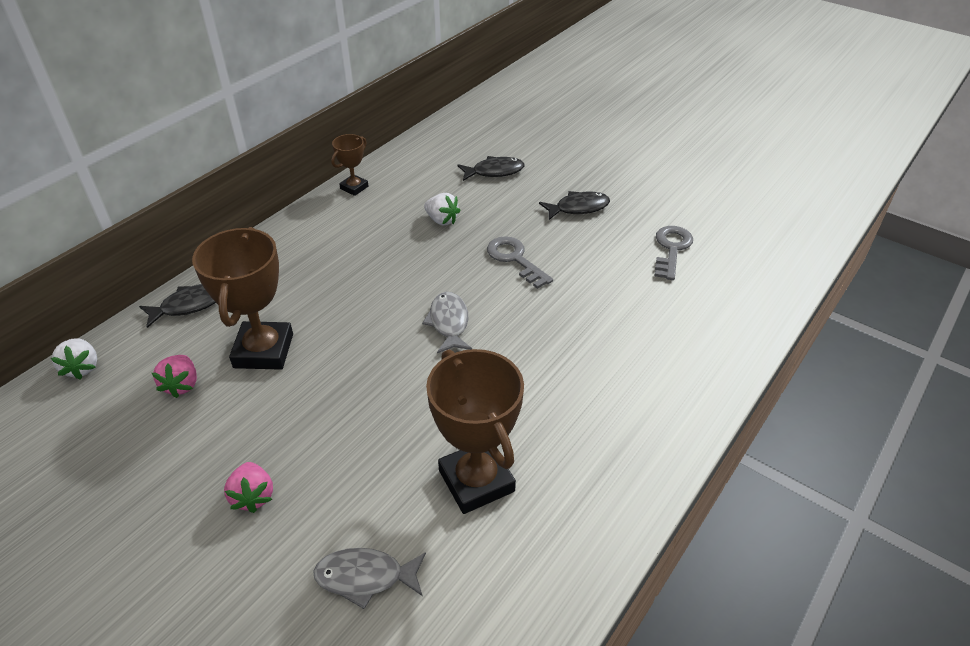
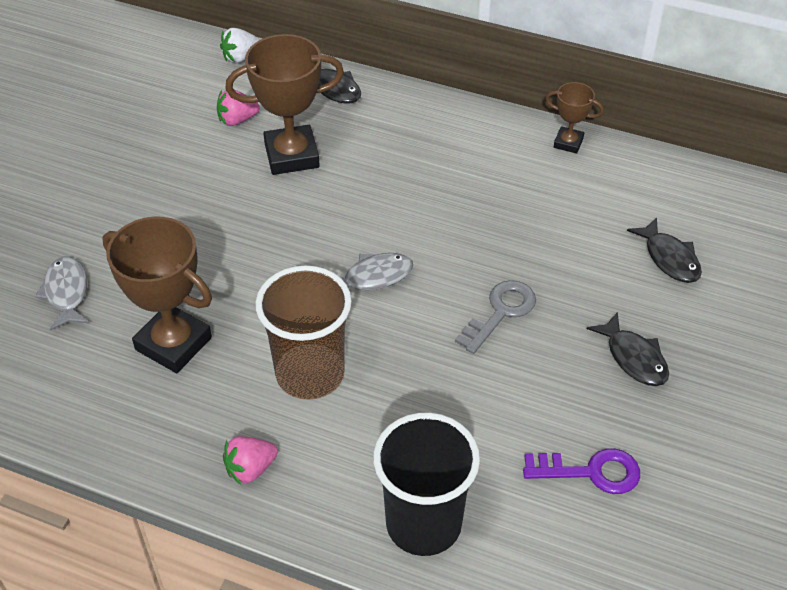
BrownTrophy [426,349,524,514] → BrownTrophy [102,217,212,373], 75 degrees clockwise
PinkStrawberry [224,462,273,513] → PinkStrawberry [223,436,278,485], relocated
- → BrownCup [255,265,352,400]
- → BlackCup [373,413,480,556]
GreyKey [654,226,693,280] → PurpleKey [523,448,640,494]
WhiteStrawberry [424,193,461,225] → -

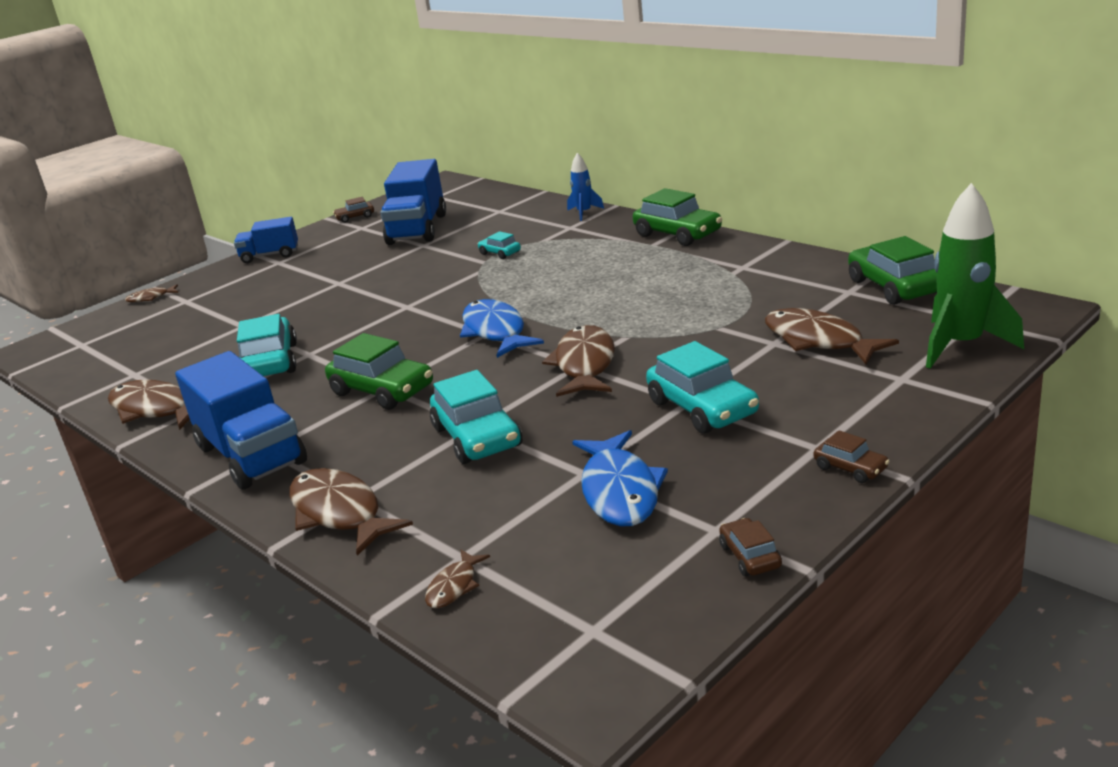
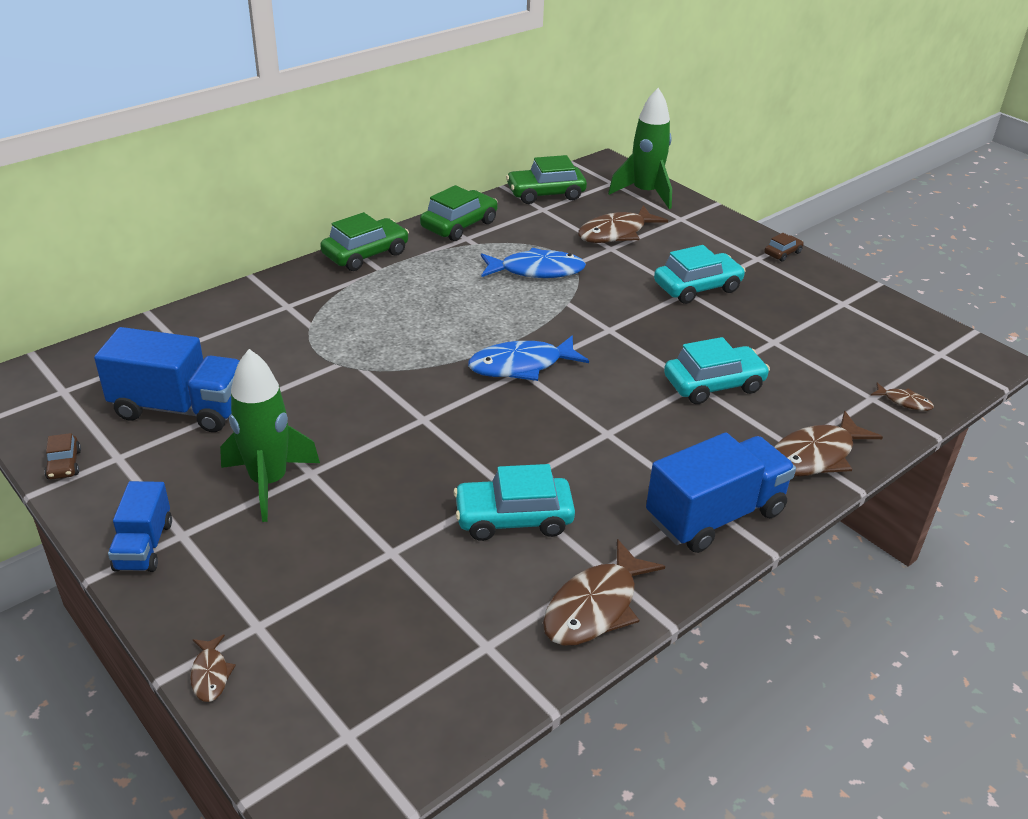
- → GreenRocket [220,349,320,522]
GreenCar [325,333,433,410] → GreenCar [420,185,498,241], relocated
BlueFish [572,430,668,526] → BlueFish [481,248,586,278], relocated
TurquoiseCar [478,231,521,259] → -
BrownFish [542,325,615,397] → -
BlueRocket [567,153,604,221] → -
BrownCar [719,518,782,576] → -

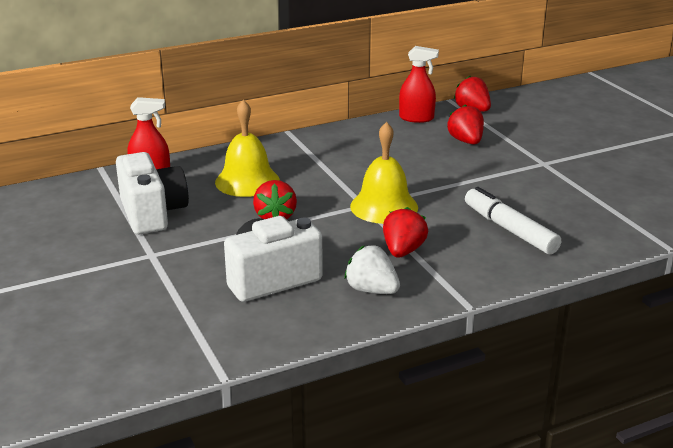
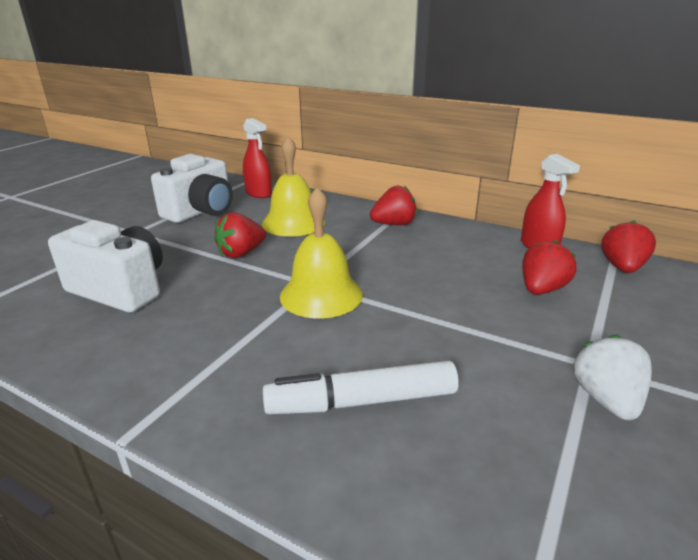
WhiteMarker [465,187,561,254] → WhiteMarker [263,360,459,414], 120 degrees counterclockwise
RedStrawberry [383,207,428,258] → RedStrawberry [370,186,417,225], relocated
WhiteStrawberry [344,245,400,294] → WhiteStrawberry [573,334,652,420], relocated

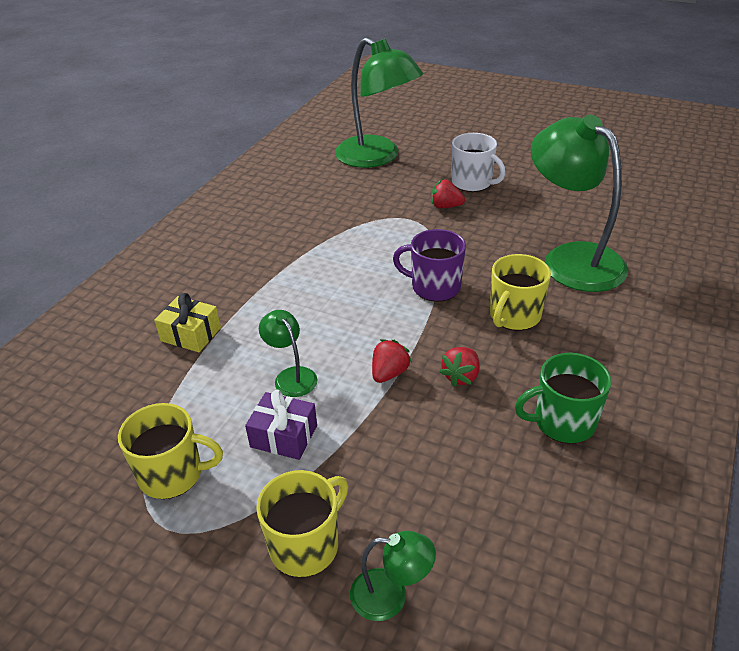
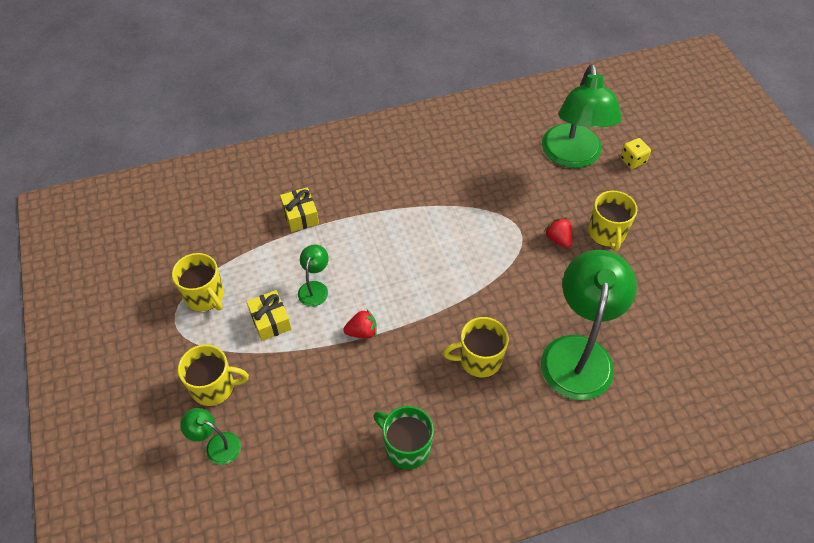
GreenLamp [350,531,436,621] → GreenLamp [180,408,241,465], 150 degrees clockwise
PurpleGift [245,390,317,460] → YellowGift [246,290,291,341]
WhiteMug [452,133,506,192] → YellowMug [588,191,638,251]
- → YellowDice [620,138,651,169]
PurpleMug [393,229,466,302] → -
RedStrawberry [440,347,480,387] → -

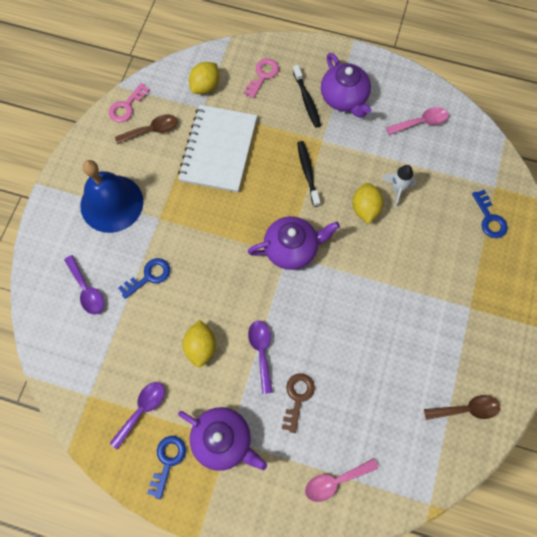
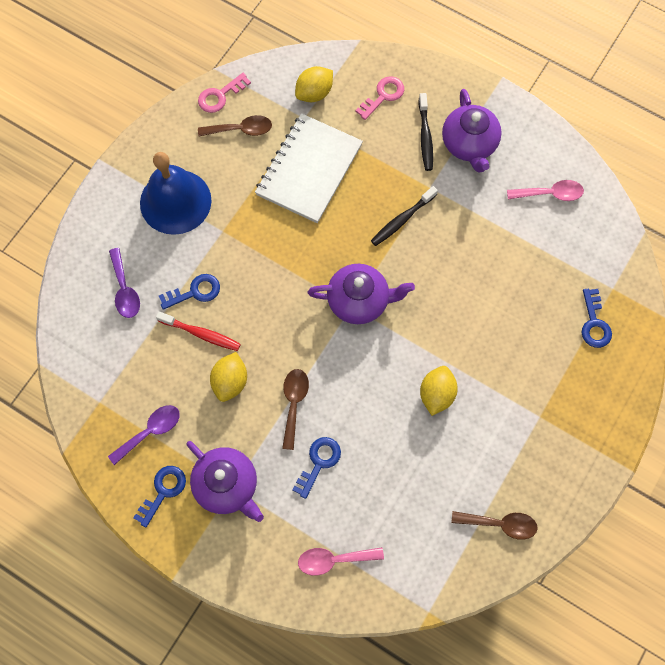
- → RedToothbrush [156,311,241,351]
PurpleSpoon [248,321,273,394] → BrownSpoon [282,369,309,450]
BrownKey [282,373,315,433] → BlueKey [292,437,341,499]
BlackToothbrush [297,141,320,207] → BlackToothbrush [371,186,438,246], 135 degrees counterclockwise
YellowLemon [352,183,384,224] → YellowLemon [420,366,458,416], relocated
WhiteRocket [382,165,417,208] → -

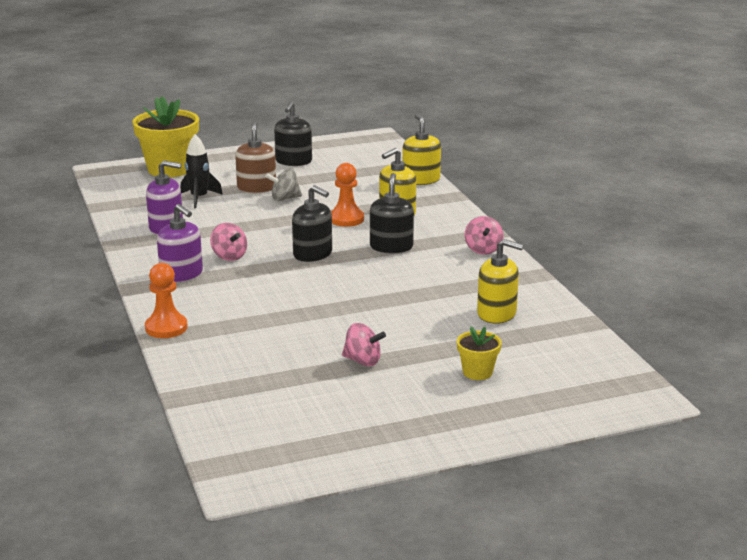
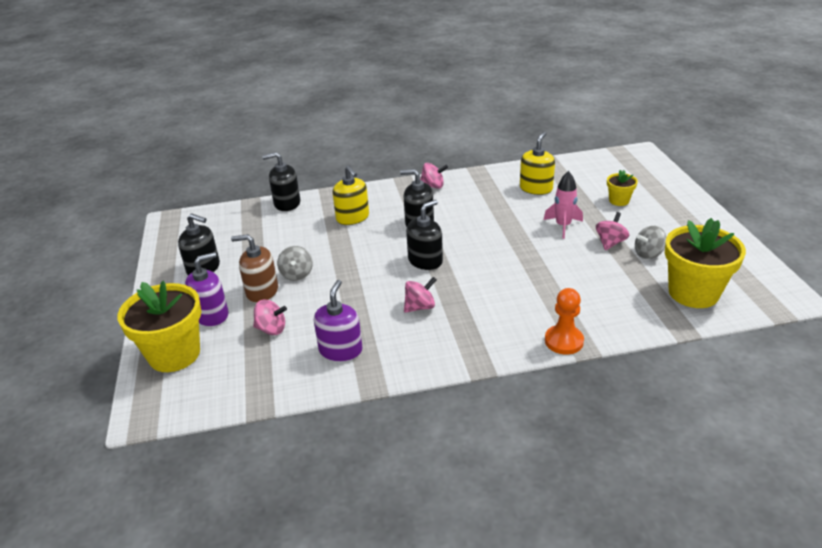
PurpleSoapDispenser [157,204,203,282] → PurpleSoapDispenser [185,252,229,327], relocated
BlackRocket [180,134,223,208] → PinkSpinningTop [253,300,287,335]
YellowSoapDispenser [402,114,441,185] → BlackSoapDispenser [262,152,300,211]
- → PinkRocket [544,171,583,239]
- → GreySpinningTop [635,226,666,259]
- → YellowFlowerPot [665,218,746,308]
OrangePawn [331,163,364,227] → -

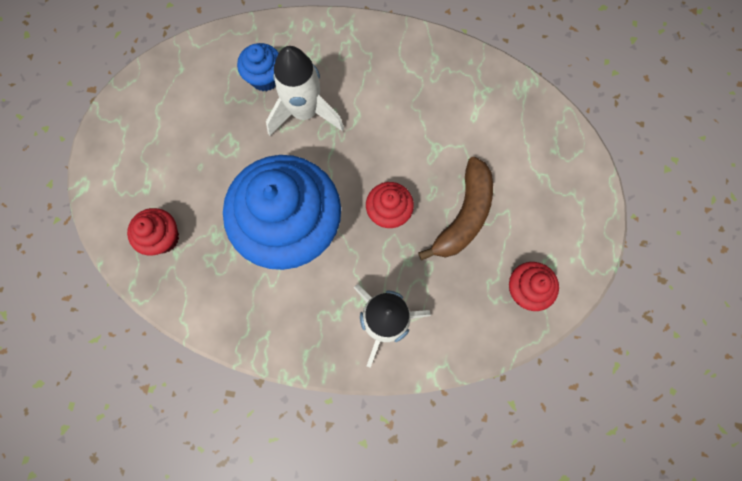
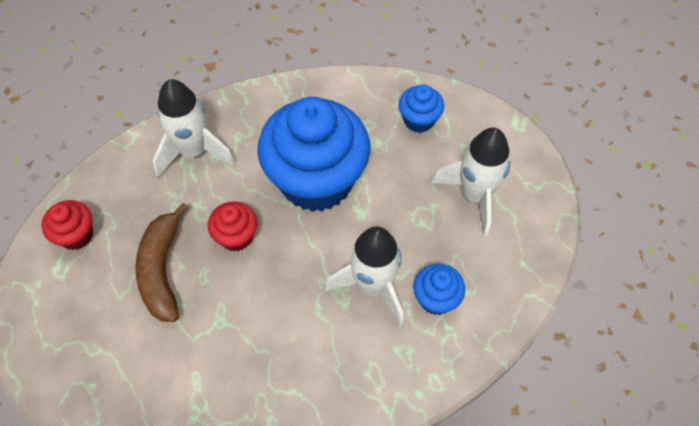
RedCupcake [127,208,179,256] → BlueCupcake [399,85,444,133]
- → WhiteRocket [432,127,512,237]

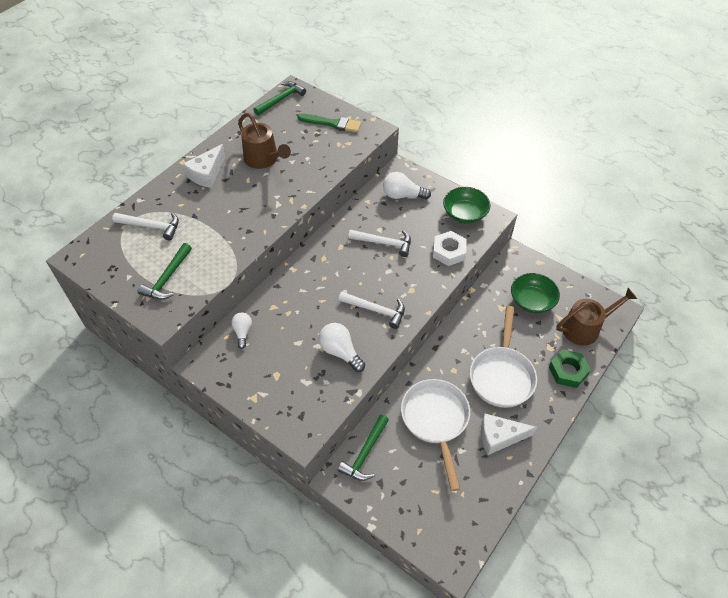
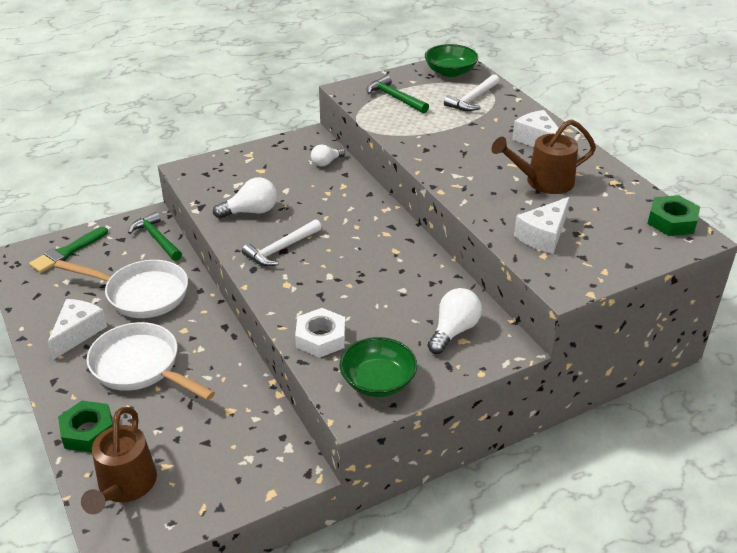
GreenBrush [297,114,361,132] → GreenBrush [29,227,108,273], relocated
WhiteLightBulb [231,312,252,349] → WhiteLightBulb [311,144,345,167], 120 degrees clockwise
GreenBowl [511,273,560,313] → GreenBowl [425,44,478,77], relocated
- → WhiteCheese [514,197,570,254]
GreenHammer [254,81,306,116] → GreenNut [647,195,700,236]
WhiteHammer [348,230,411,257] → -

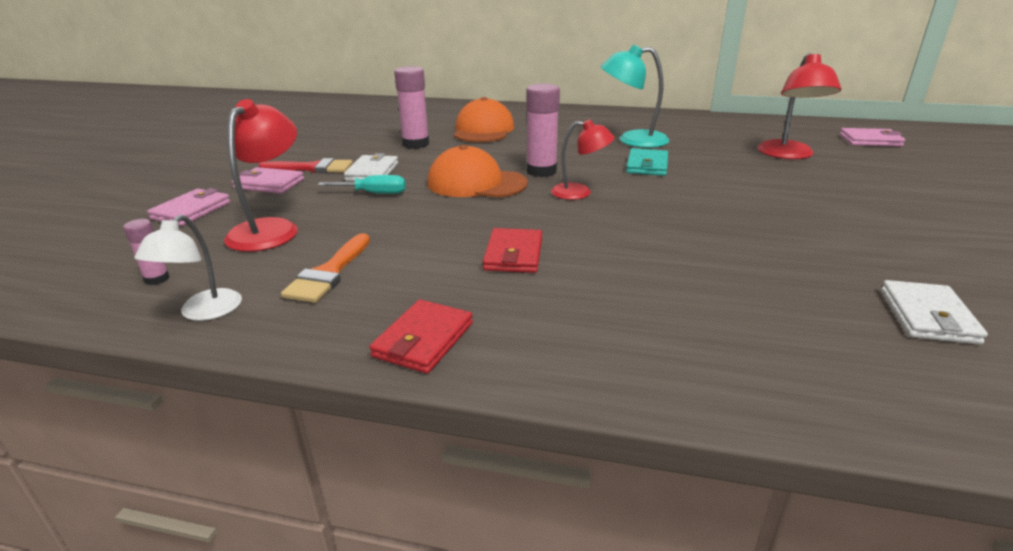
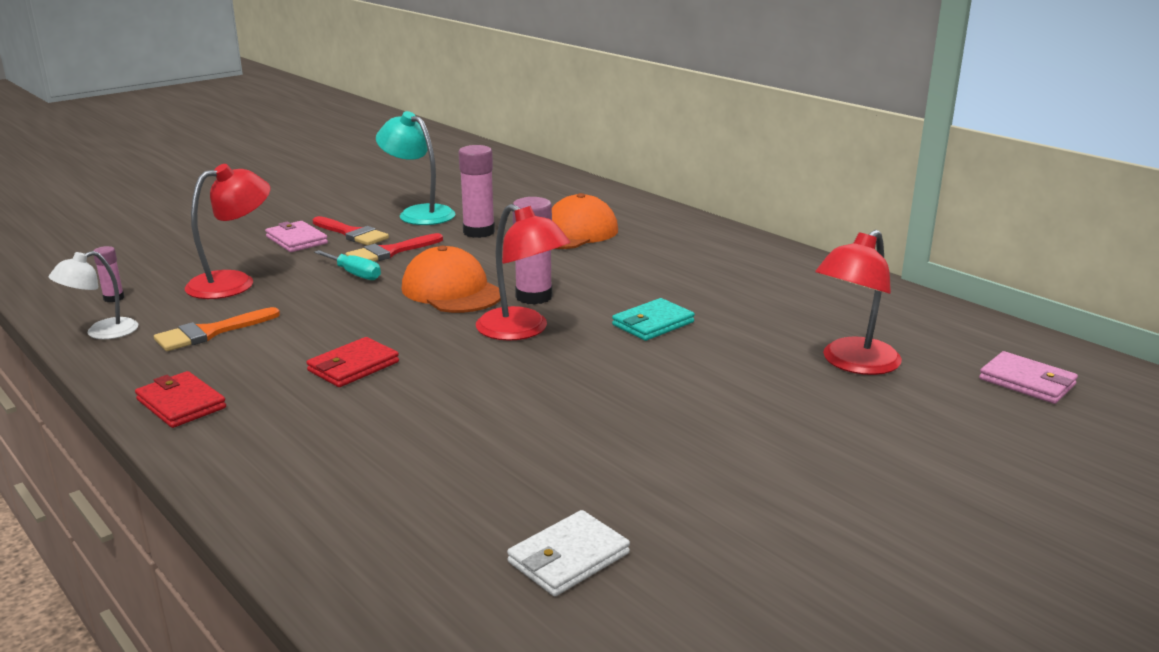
RedWallet [369,299,473,374] → RedWallet [135,371,226,428], 75 degrees clockwise
WhiteWallet [344,153,398,181] → RedBrush [346,233,443,261]
TurquoiseLamp [601,45,669,148] → TurquoiseLamp [376,111,455,225], relocated
RedLamp [551,119,615,200] → RedLamp [476,204,570,341], x1.53
PinkWallet [147,188,230,226] → -

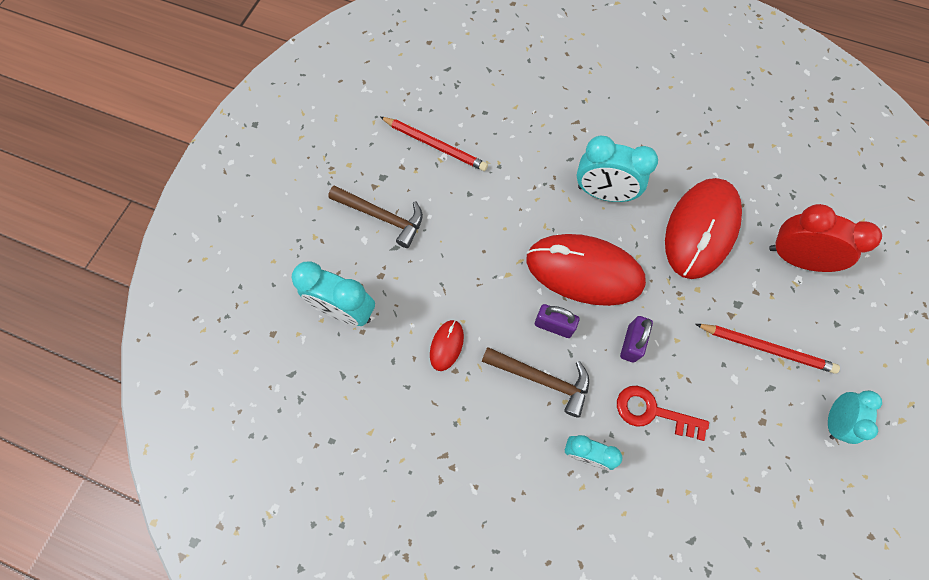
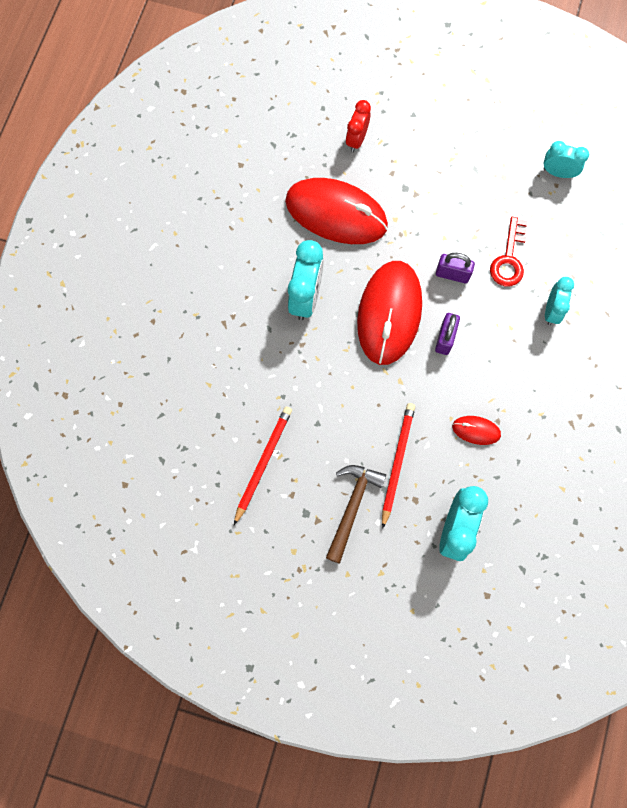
RedClock [769,204,882,272] → RedClock [346,100,371,152], x0.63
RedPencil [695,324,840,374] → RedPencil [382,403,415,529], relocated
TurquoiseClock [828,390,882,444] → TurquoiseClock [543,141,589,178], relocated
BrownHammer [482,347,589,418] → -

